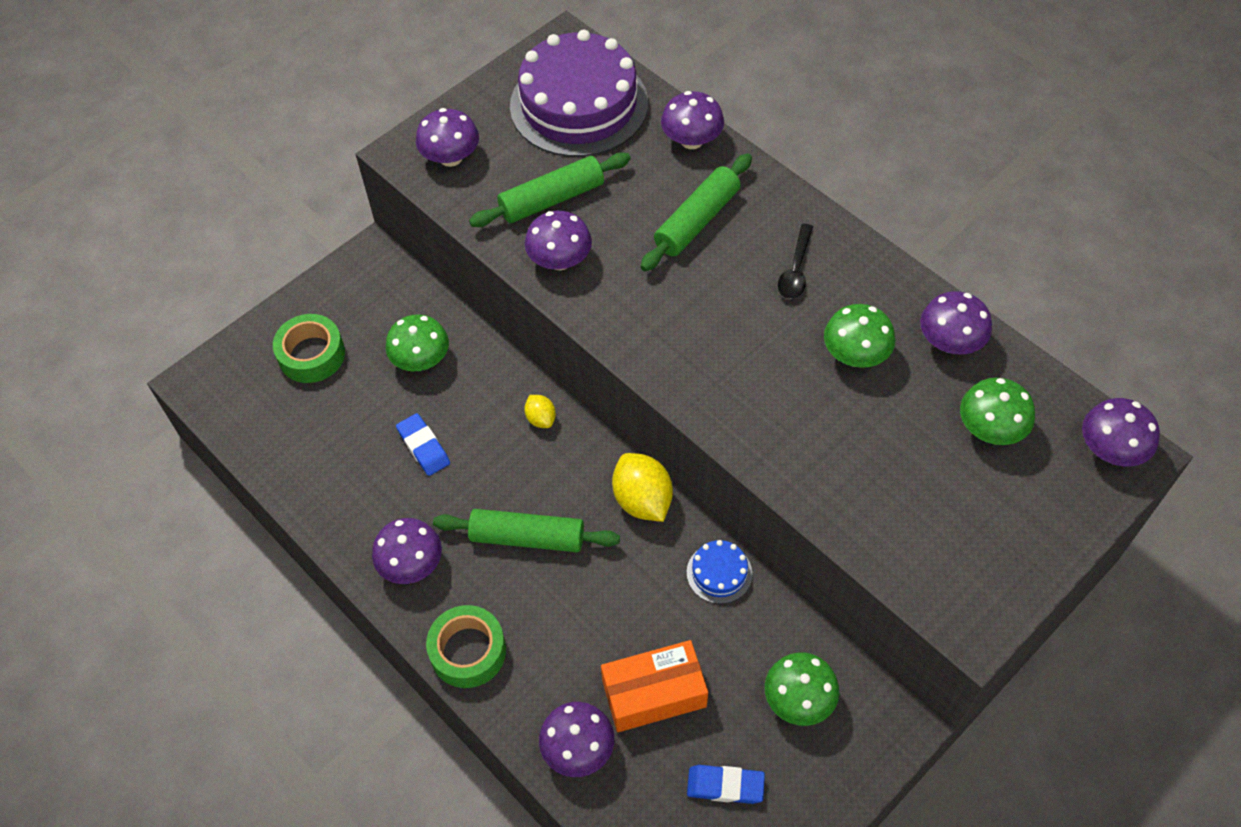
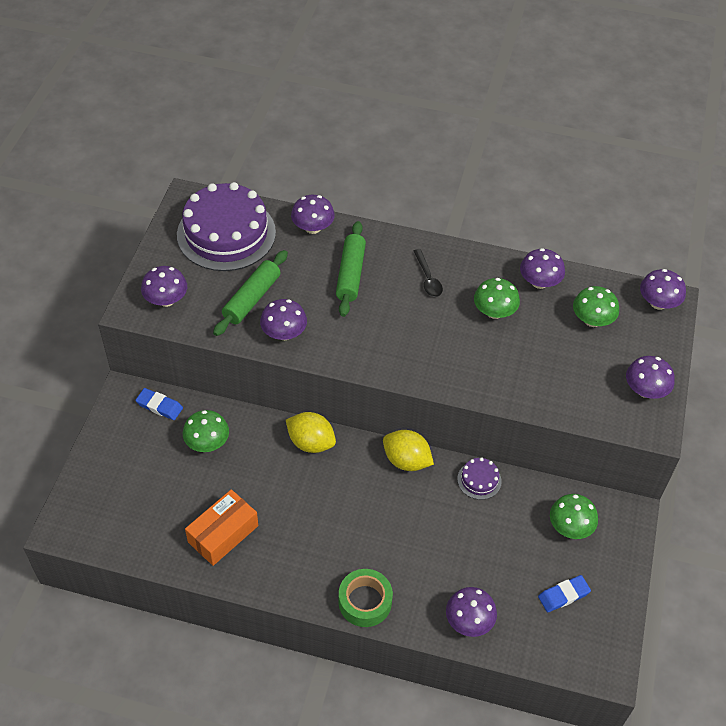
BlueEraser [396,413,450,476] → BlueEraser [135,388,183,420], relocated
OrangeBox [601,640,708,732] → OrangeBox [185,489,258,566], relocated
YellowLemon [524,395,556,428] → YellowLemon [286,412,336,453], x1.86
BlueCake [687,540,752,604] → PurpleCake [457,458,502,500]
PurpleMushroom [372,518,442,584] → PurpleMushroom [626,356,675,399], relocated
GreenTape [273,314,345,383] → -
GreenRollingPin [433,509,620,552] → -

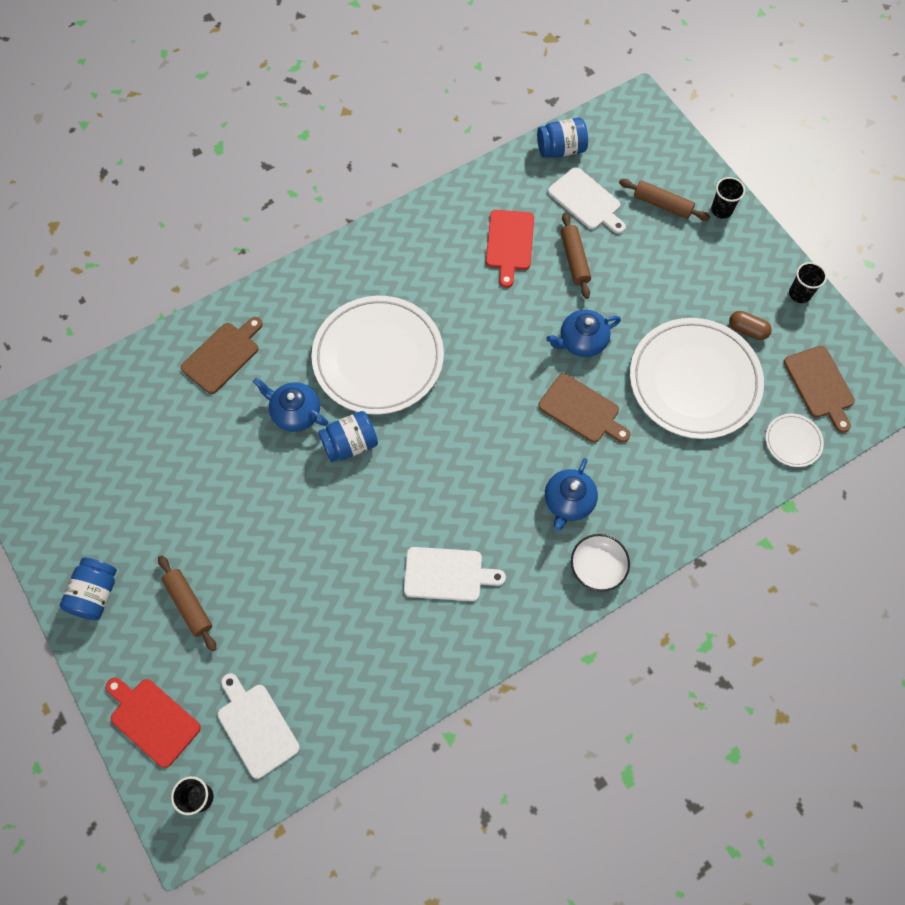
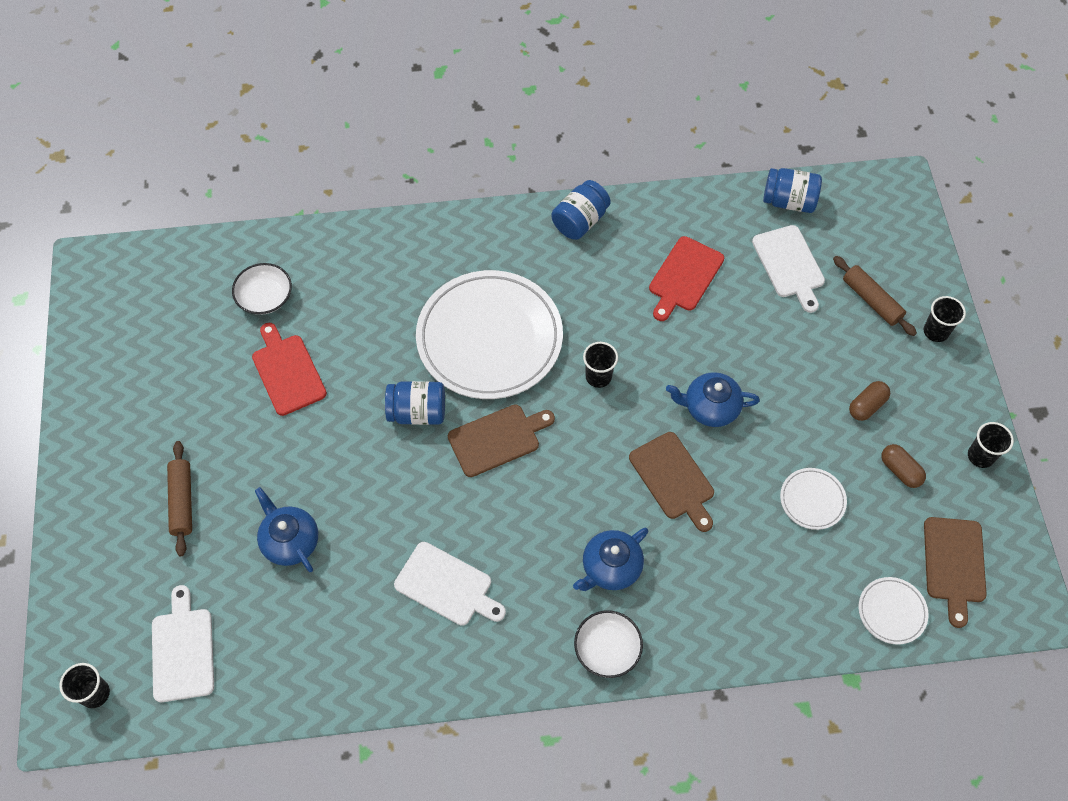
- → WhiteBowl [232,263,292,315]
RedCuttingBoard [106,677,201,768] → RedCuttingBoard [252,323,327,416], relocated
BlueTeapot [253,378,328,432] → BlueTeapot [255,487,318,572], relocated
BrownCuttingBoard [181,317,263,394] → BrownCuttingBoard [448,404,555,477], relocated
BlueJar [60,558,117,620] → BlueJar [551,180,611,240], relocated
- → BlackCup [583,342,618,388]
WhitePlate [630,318,764,439] → WhitePlate [780,468,847,530], x0.42
- → BrownCapsule [849,381,890,421]
BrownRollingPin [561,213,591,299] → -

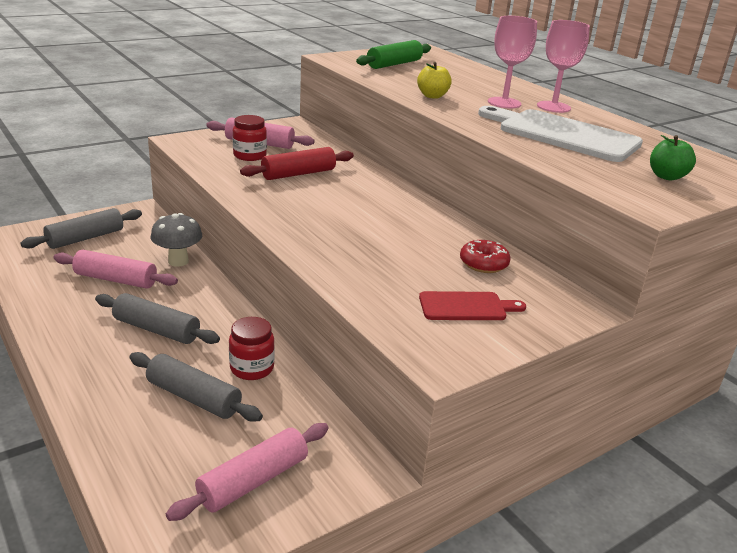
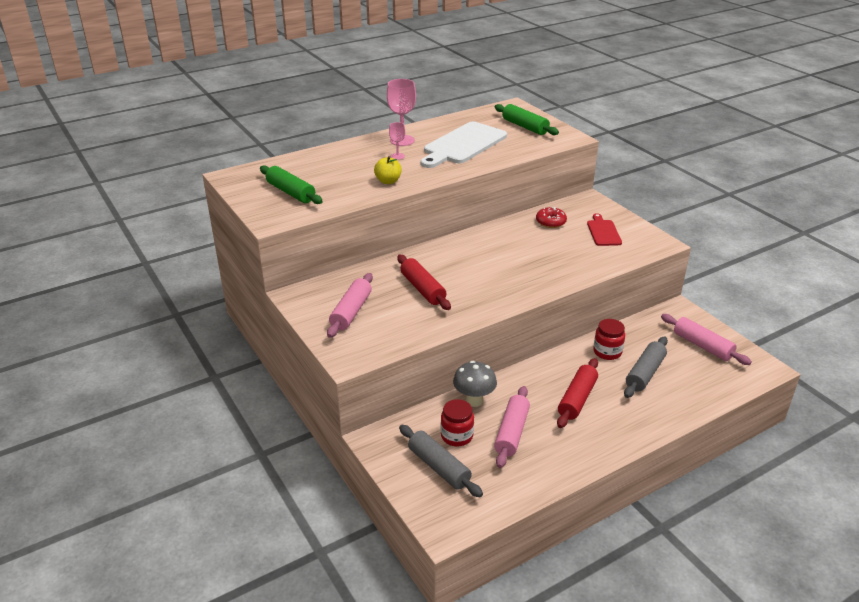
PinkGoblet [488,16,537,108] → PinkGoblet [389,122,405,160], x0.54
RedJar [233,115,267,161] → RedJar [441,399,474,446], relocated
GreenApple [650,135,696,180] → GreenRollingPin [495,104,559,135]
GreyRollingPin [95,293,220,344] → RedRollingPin [557,358,598,428]

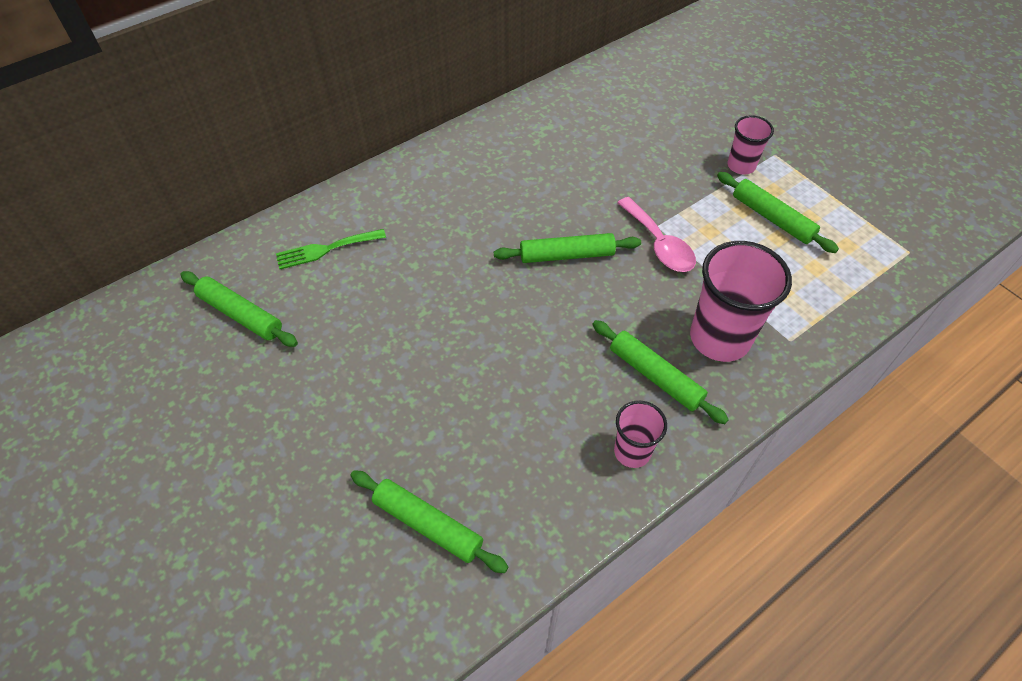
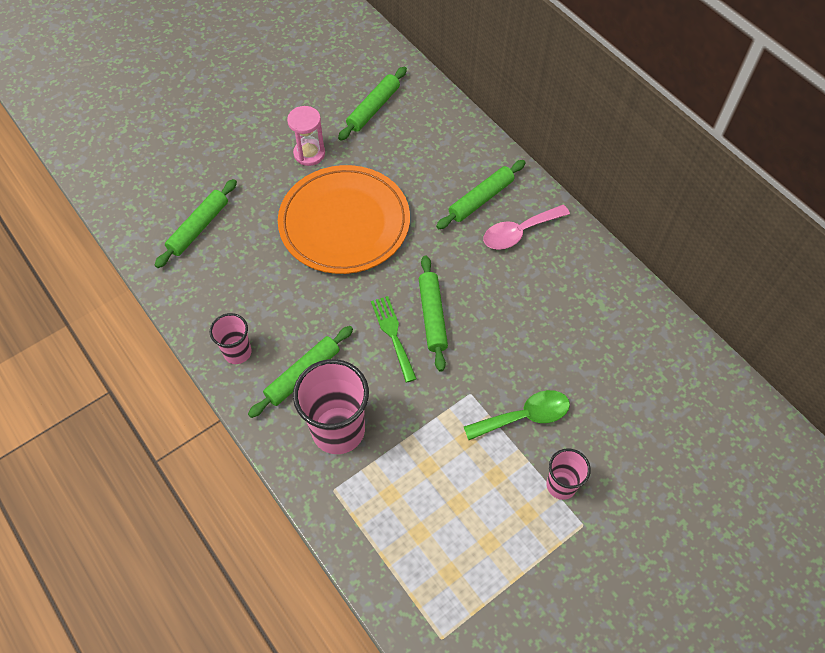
- → OrangePlate [278,165,410,274]
- → PinkHourglass [287,106,325,166]
GreenFork [276,229,386,269] → GreenFork [371,296,417,383], relocated
GreenRollingPin [717,172,839,253] → GreenRollingPin [436,160,526,229], relocated
- → GreenSpoon [464,390,570,440]
PinkSpoon [617,197,696,272] → PinkSpoon [483,205,570,250], relocated

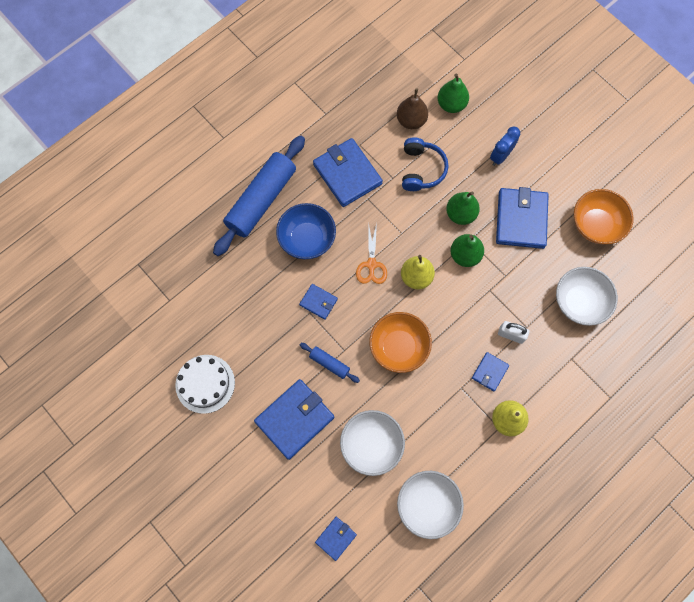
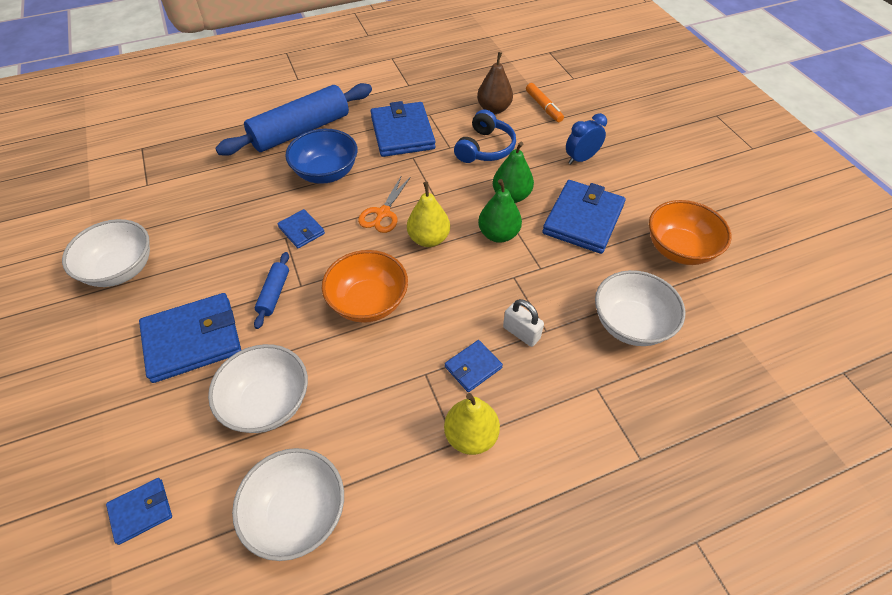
WhiteCake [175,355,235,414] → WhiteBowl [62,219,150,287]
BlueRollingPin [300,343,360,383] → BlueRollingPin [254,252,289,329], 45 degrees clockwise
GreenPear [438,74,469,113] → OrangeMarker [526,83,564,122]

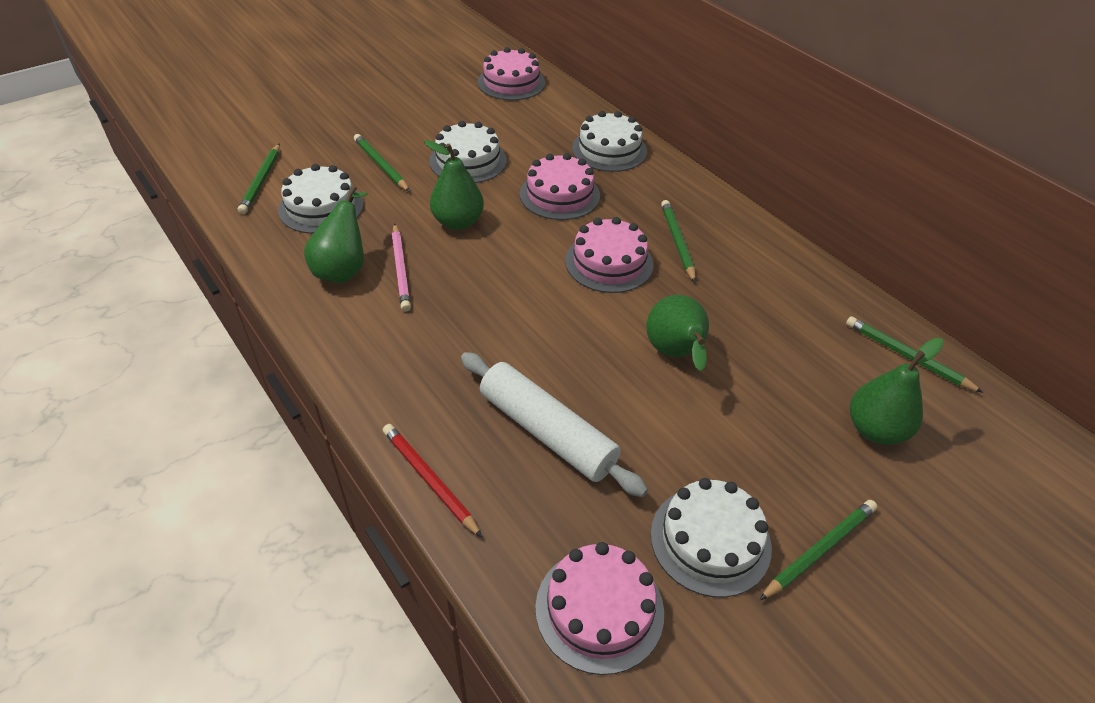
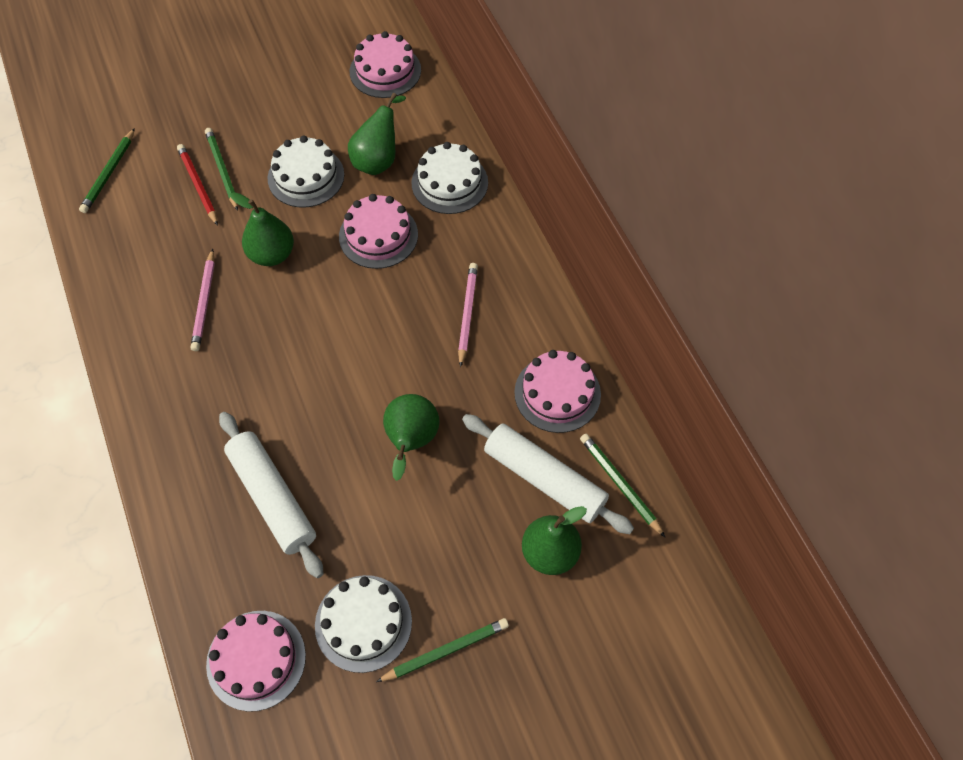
RedPencil [383,424,483,538] → RedPencil [177,144,218,226], relocated
GreenPear [304,186,368,283] → GreenPear [348,93,406,175], relocated
GreenPencil [661,200,696,282] → PinkPencil [458,263,478,367]
- → WhiteRollingPin [462,414,634,534]
PinkCake [565,217,653,293] → PinkCake [514,350,601,433], relocated
WhiteCake [278,164,364,234] → -

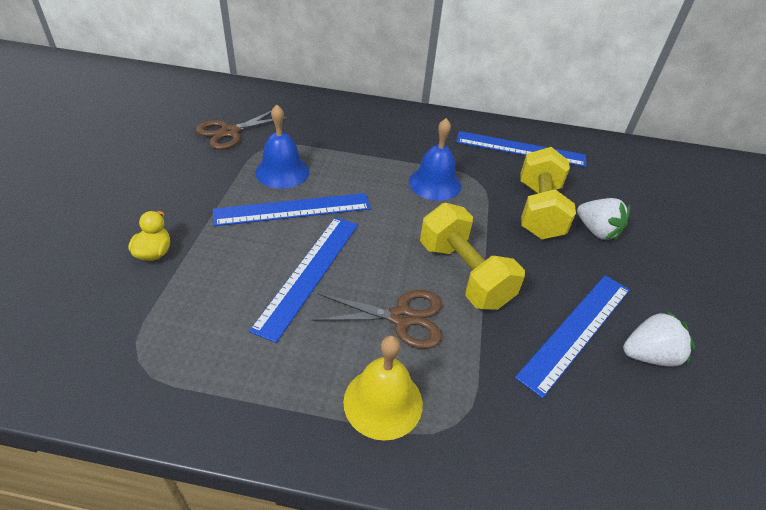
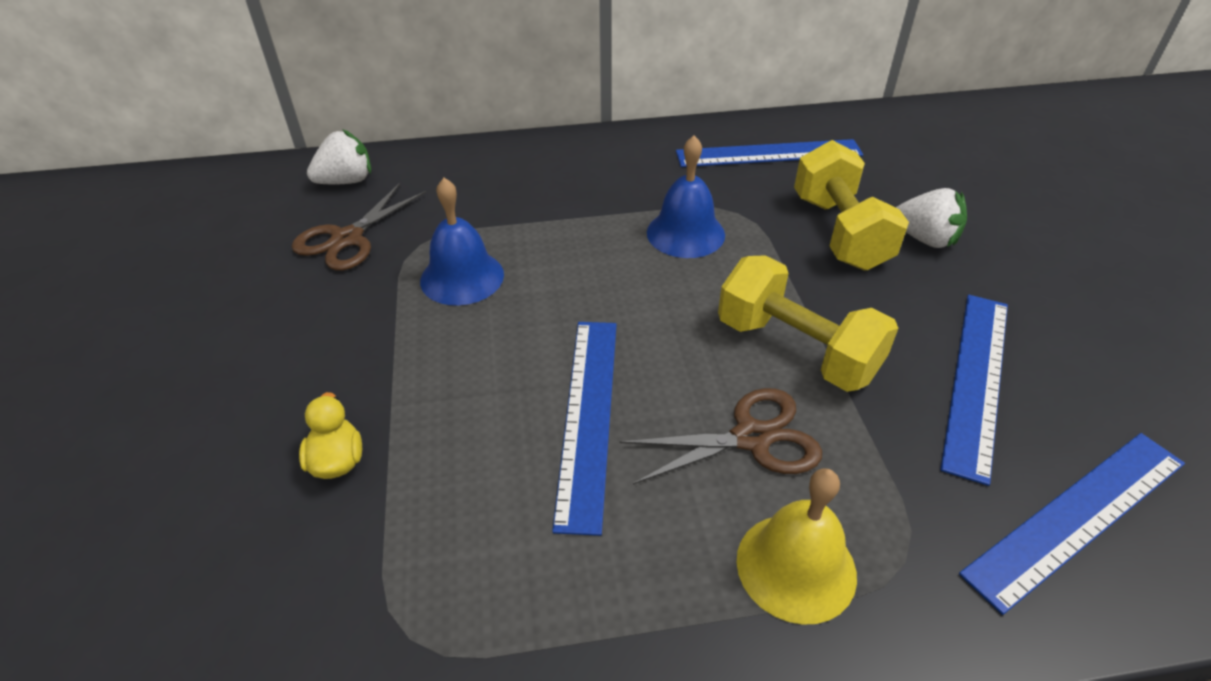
WhiteStrawberry [623,310,695,367] → WhiteStrawberry [307,129,371,184], relocated
BlueRuler [213,193,371,226] → BlueRuler [959,433,1185,615], relocated

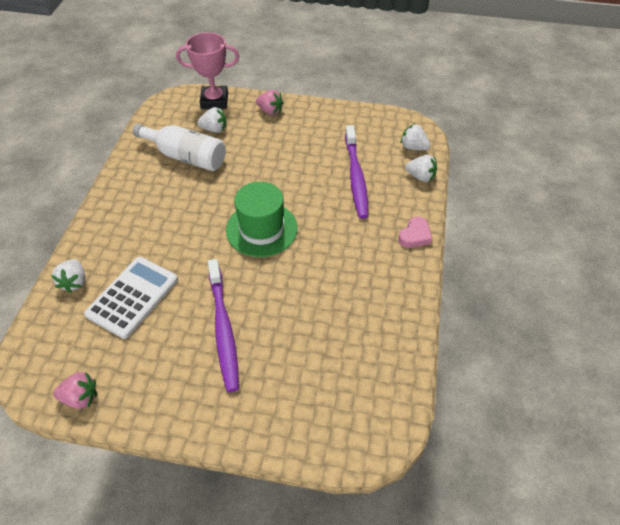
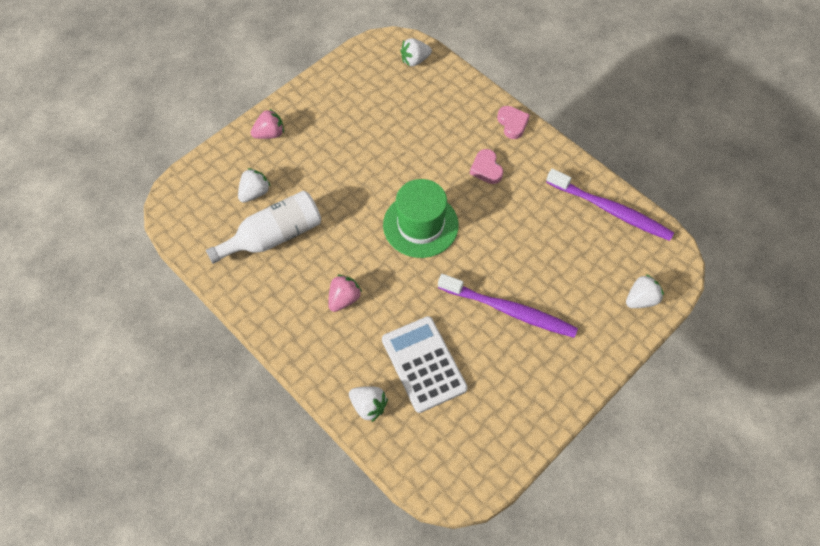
PinkStrawberry [53,371,97,409] → PinkStrawberry [328,275,362,312], relocated
- → PinkHeart [470,149,503,184]
PurpleToothbrush [345,125,369,219] → PurpleToothbrush [546,169,674,241], relocated
WhiteStrawberry [405,155,437,182] → WhiteStrawberry [626,274,664,308], relocated
PinkTrophy [176,32,240,109] → -

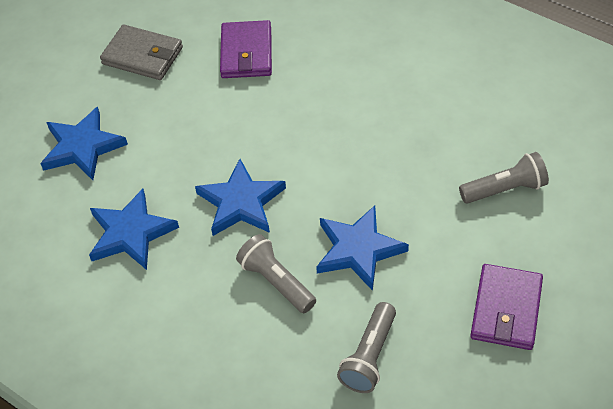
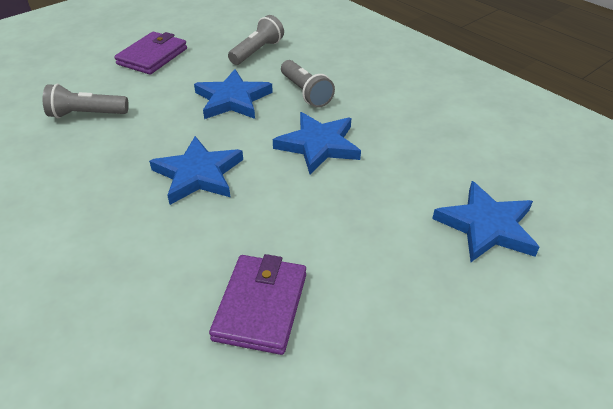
BlueStar [89,188,179,270] → BlueStar [149,136,243,205], relocated
GreyWallet [100,25,183,80] → -

